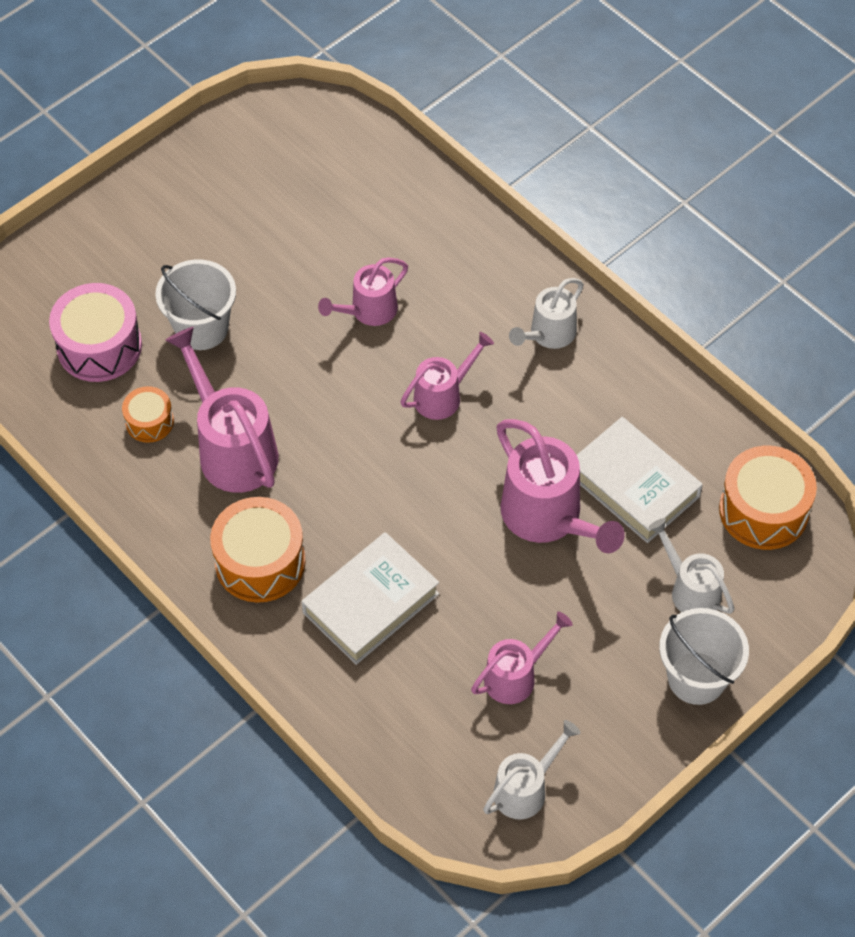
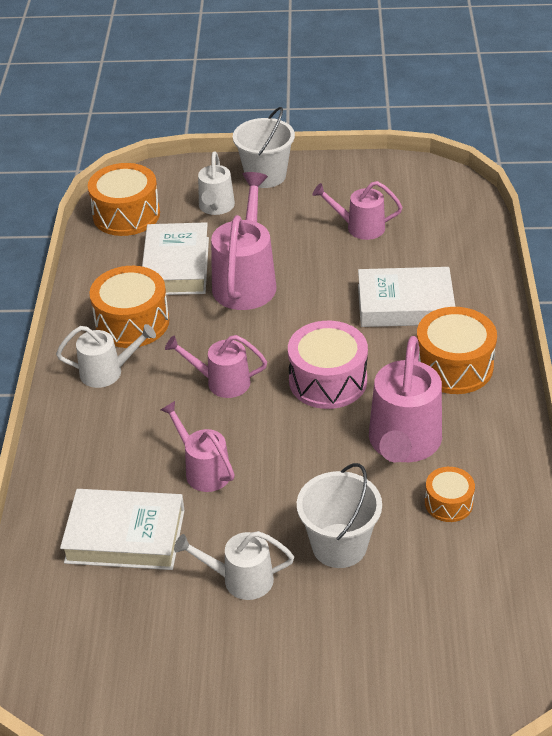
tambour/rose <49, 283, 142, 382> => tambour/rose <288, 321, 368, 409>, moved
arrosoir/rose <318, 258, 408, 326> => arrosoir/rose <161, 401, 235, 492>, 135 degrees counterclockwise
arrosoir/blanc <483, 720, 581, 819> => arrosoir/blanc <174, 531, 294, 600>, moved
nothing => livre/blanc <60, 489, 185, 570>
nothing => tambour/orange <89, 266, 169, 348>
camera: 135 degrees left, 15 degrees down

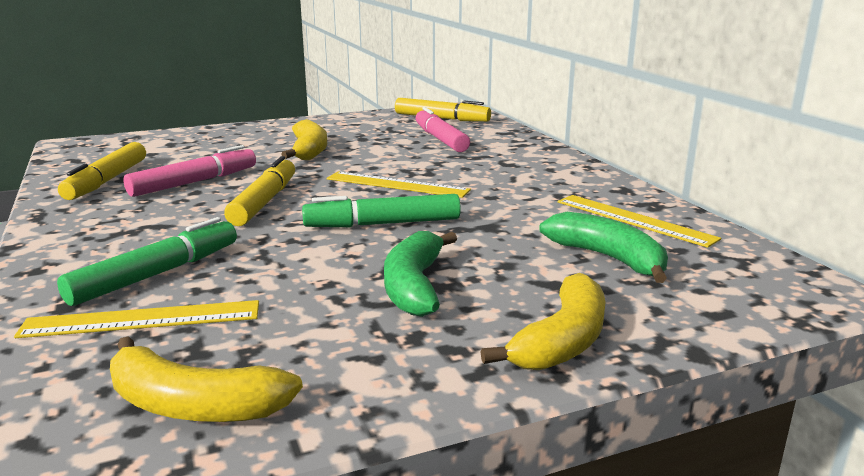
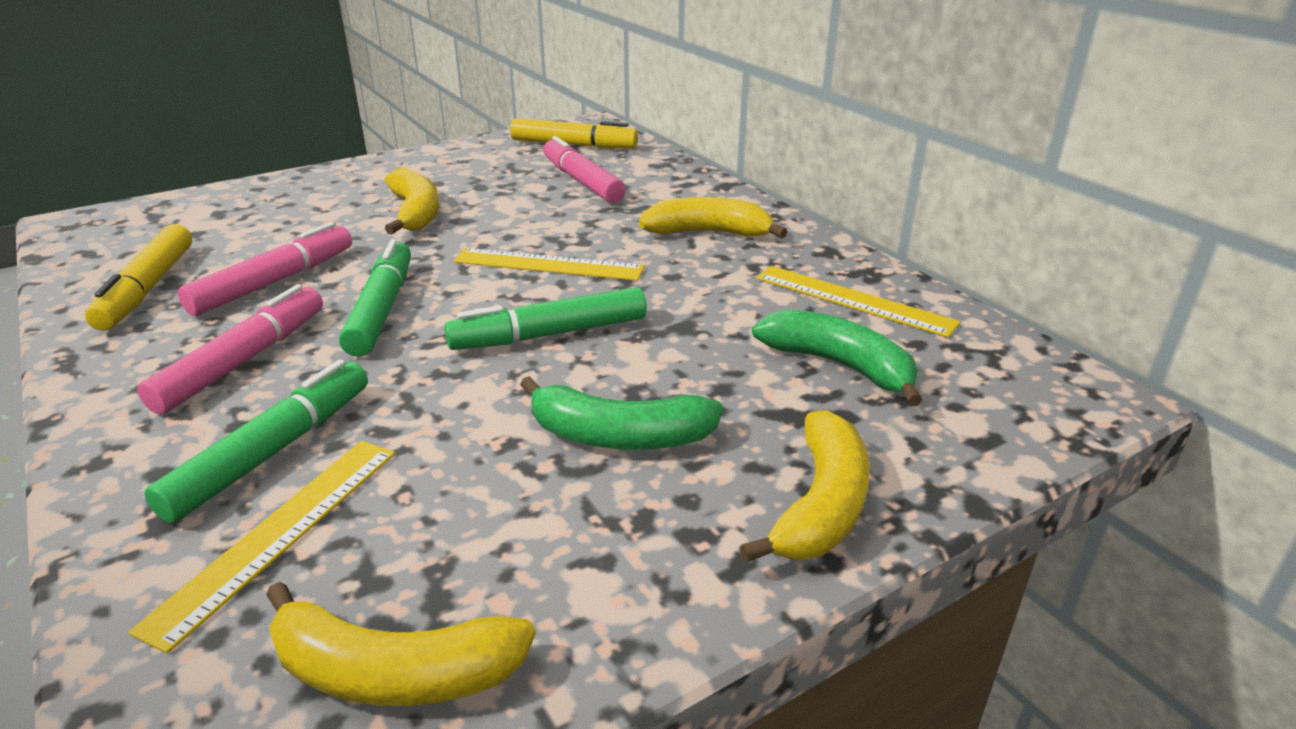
règle/jaune <14, 300, 259, 338> => règle/jaune <128, 441, 395, 653>, 45 degrees counterclockwise
feutre/jaune <224, 156, 295, 226> => feutre/vert <339, 239, 411, 357>
banane/vert <384, 231, 457, 317> => banane/vert <520, 376, 723, 450>, 75 degrees counterclockwise
nothing => feutre/rose <137, 284, 323, 414>
nothing => banane/jaune <639, 197, 788, 238>
camera: 10 degrees left, 10 degrees up

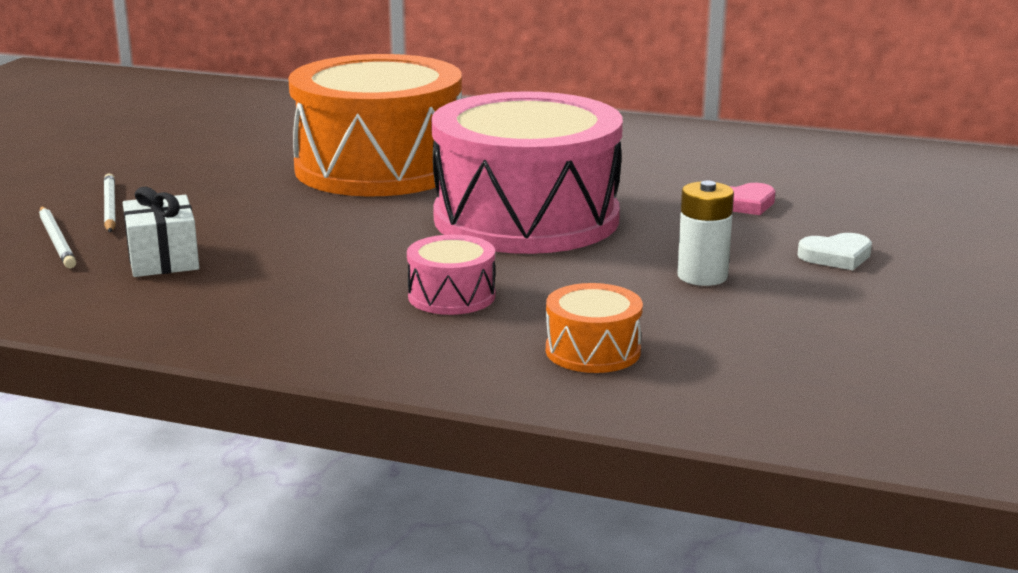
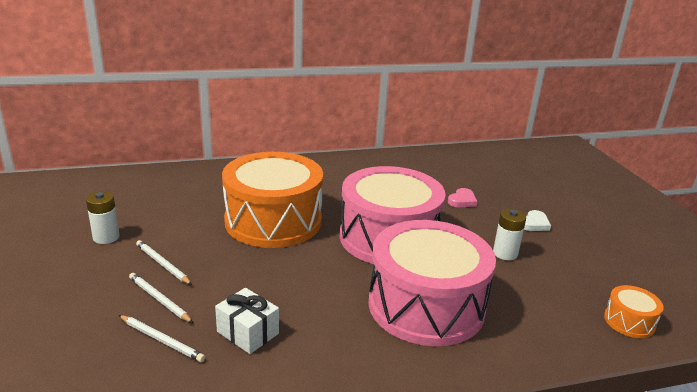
tambour/rose <407, 235, 495, 315> => tambour/rose <368, 220, 496, 346>, x2.43
tambour/orange <546, 283, 643, 373> => tambour/orange <604, 285, 664, 338>, moved
nothing => pile/blanc <86, 191, 120, 244>
nothing => crayon/blanc <136, 240, 192, 285>
camera: 35 degrees left, 5 degrees up

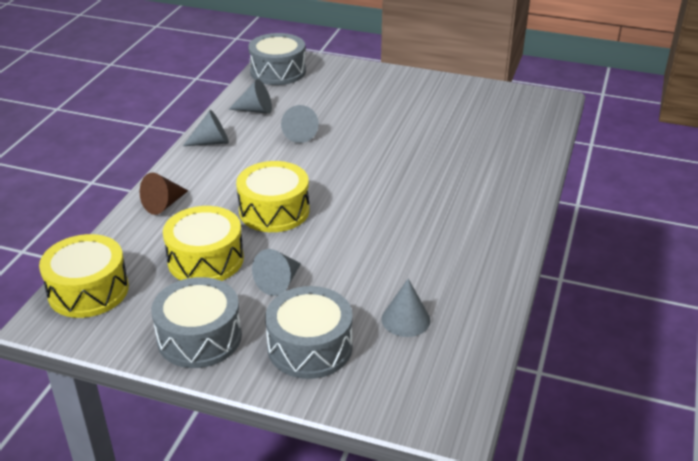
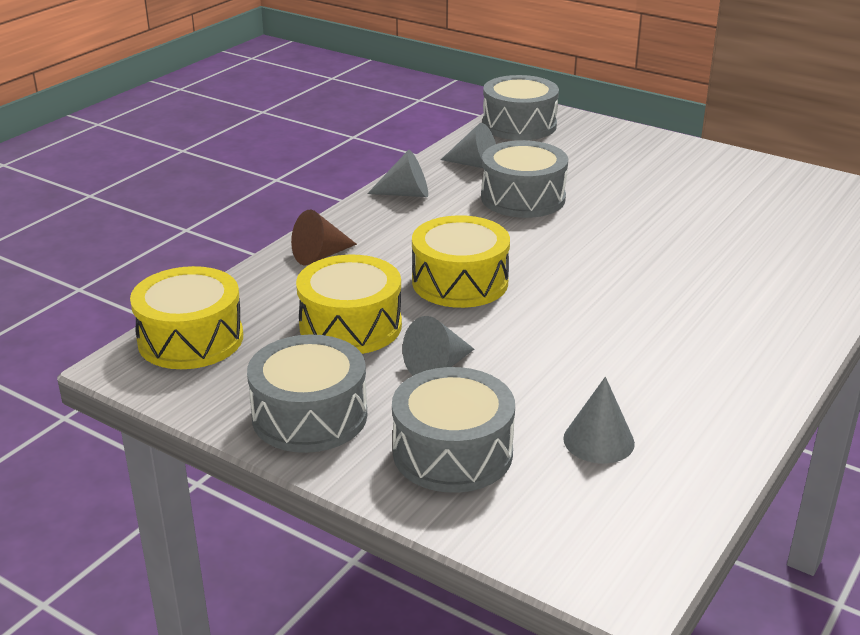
cône/gris <281, 105, 319, 143> => tambour/gris <481, 140, 568, 218>
camera: 15 degrees right, 5 degrees down

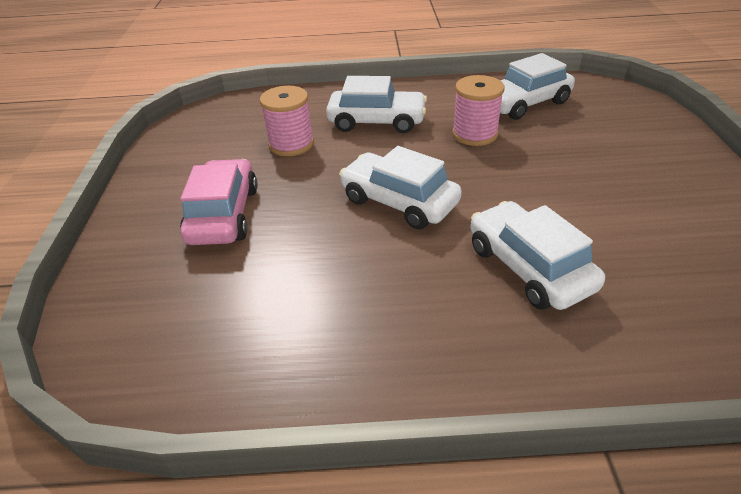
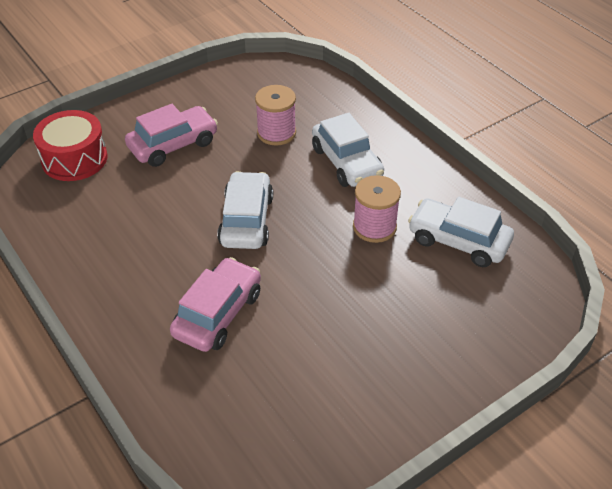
voiture/blanc <470, 201, 605, 310> => voiture/rose <170, 257, 261, 352>
nothing => tambour/rouge <33, 110, 108, 181>
camera: 55 degrees right, 5 degrees up

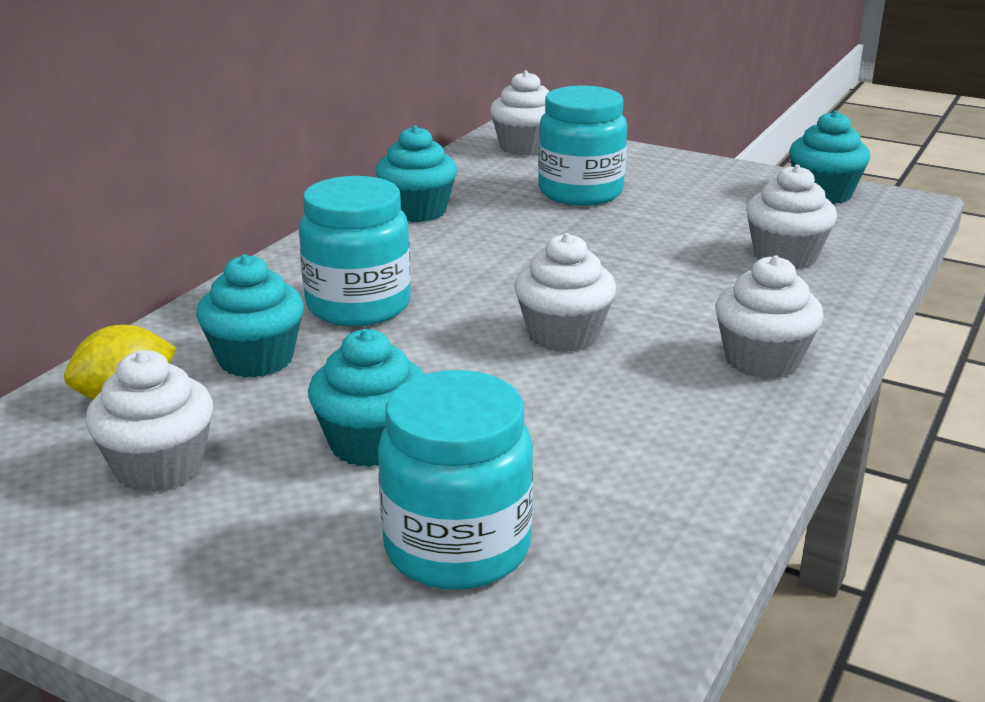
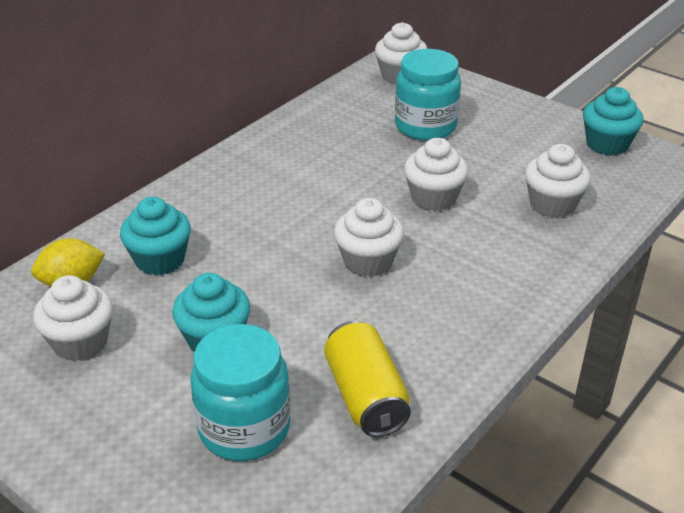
bocal/turquoise <299, 176, 411, 326> => nothing
muffin/turquoise <376, 126, 457, 222> => nothing
muffin/blanc <715, 255, 824, 379> => muffin/blanc <404, 138, 468, 211>, moved
nothing => canette/jaune <324, 321, 411, 437>
camera: 10 degrees right, 10 degrees up

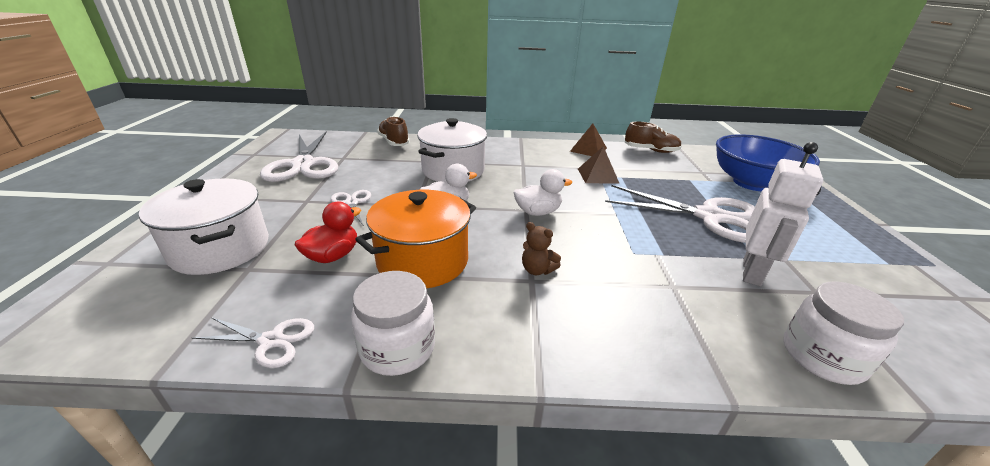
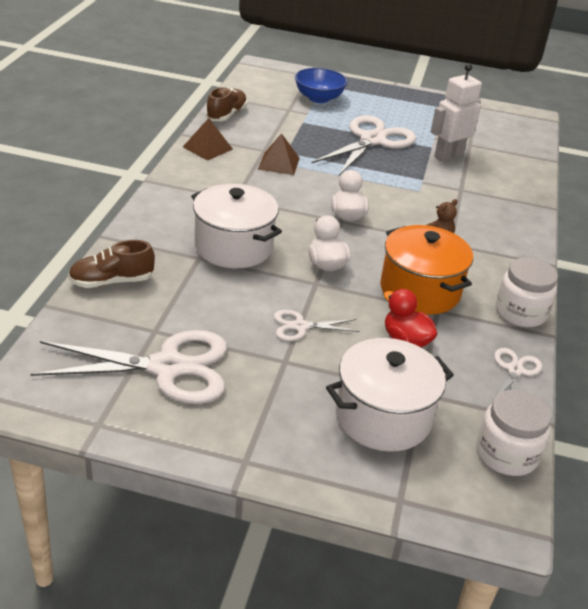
bol/bleu <716, 134, 820, 191> => bol/bleu <295, 68, 348, 103>, x0.64
robot/blanc <743, 142, 823, 286> => robot/blanc <431, 63, 482, 162>, 75 degrees counterclockwise
bocal/blanc <783, 281, 904, 385> => bocal/blanc <476, 390, 551, 476>, moved
camera: 80 degrees left, 5 degrees up

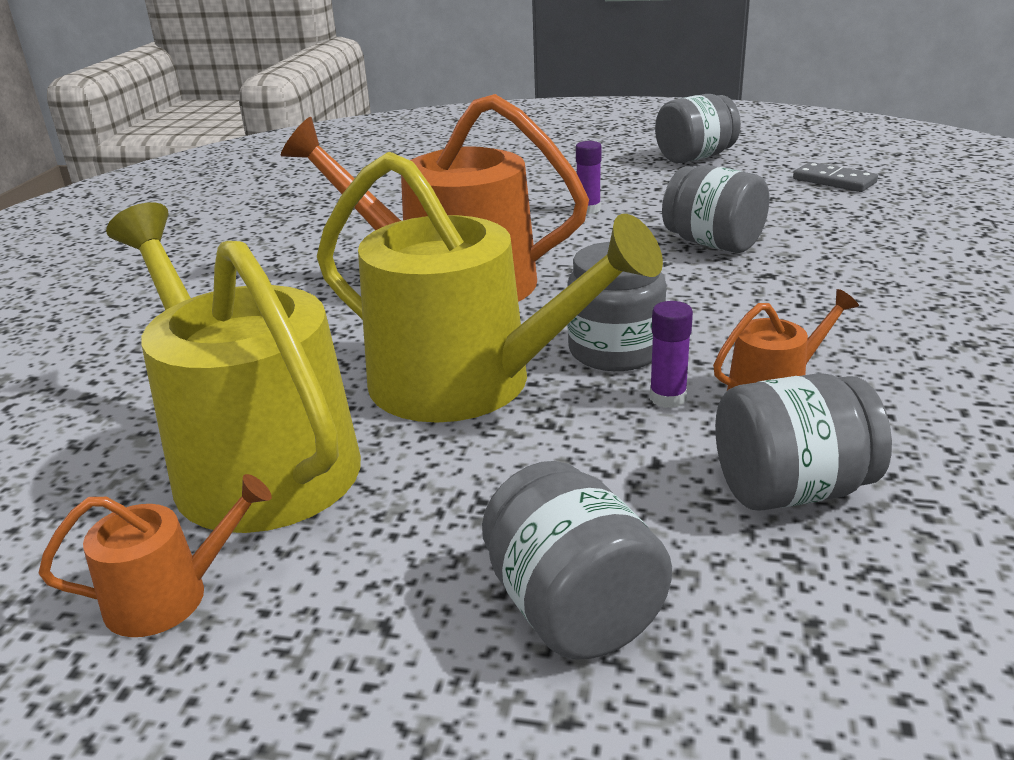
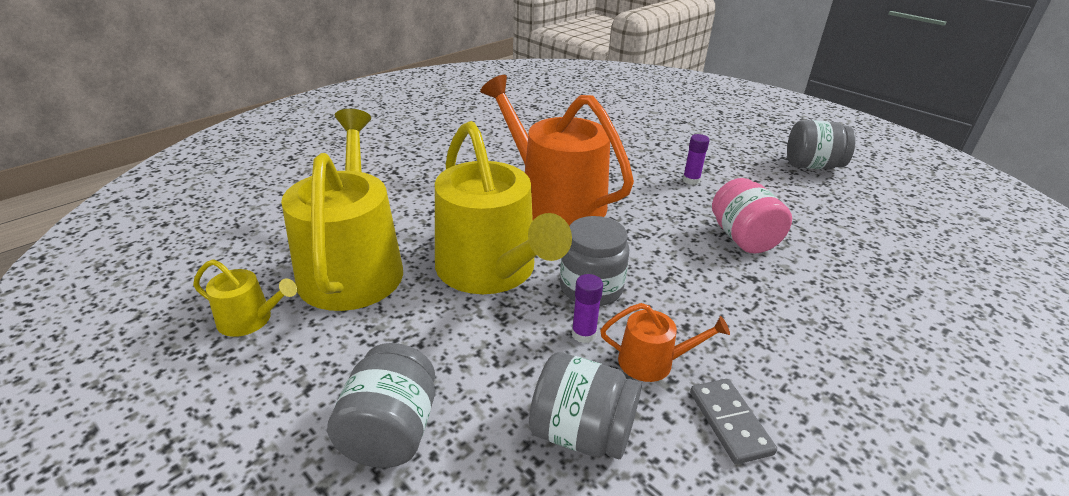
arrosoir/orange <38, 474, 272, 637> => arrosoir/jaune <193, 259, 297, 337>
bocal/gris <662, 165, 769, 253> => bocal/rose <712, 178, 792, 254>
domino/gris <793, 162, 878, 192> => domino/gris <690, 379, 777, 464>, moved
camera: 30 degrees right, 5 degrees up

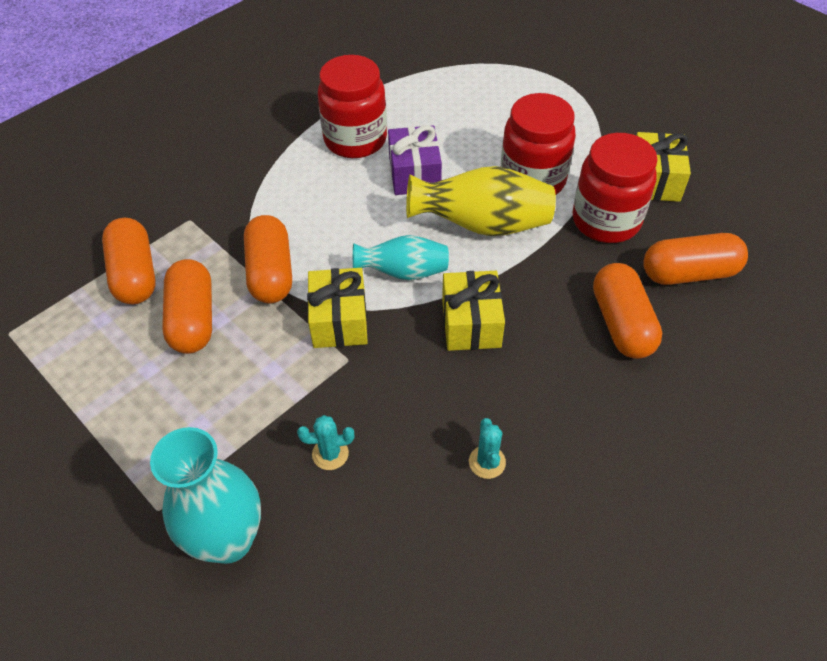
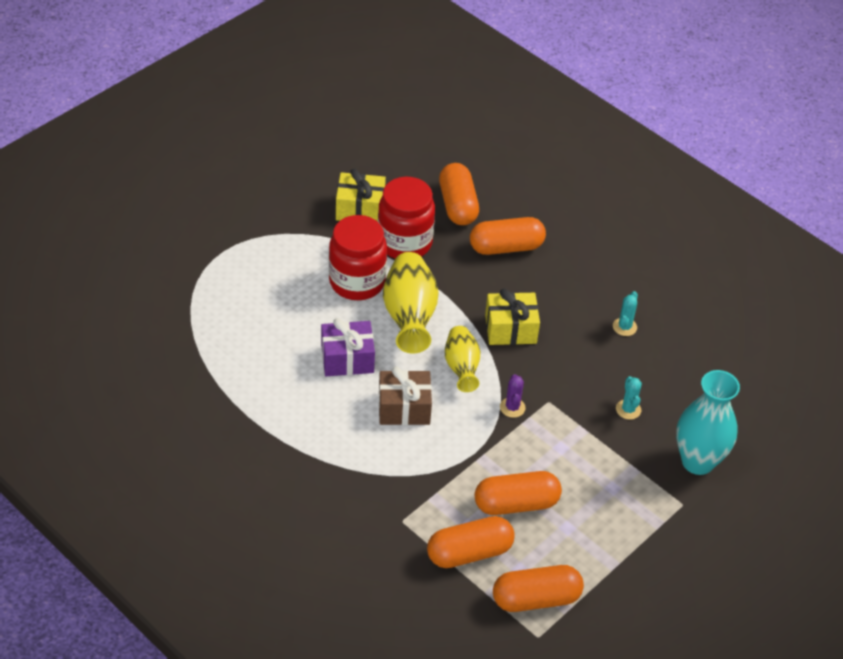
gélule/orange <244, 215, 292, 304> => gélule/orange <493, 565, 584, 612>, moved
cadeau/jaune <307, 268, 368, 348> => cactus/violet <500, 374, 526, 418>
bocal/rouge <318, 55, 387, 158> => nothing
vase/turquoise <353, 235, 449, 280> => vase/jaune <445, 326, 480, 392>
cactus/turquoise <469, 418, 506, 479> => cactus/turquoise <613, 291, 638, 336>, 60 degrees counterclockwise
nothing => cadeau/marron <379, 366, 432, 425>
camera: 95 degrees left, 5 degrees down

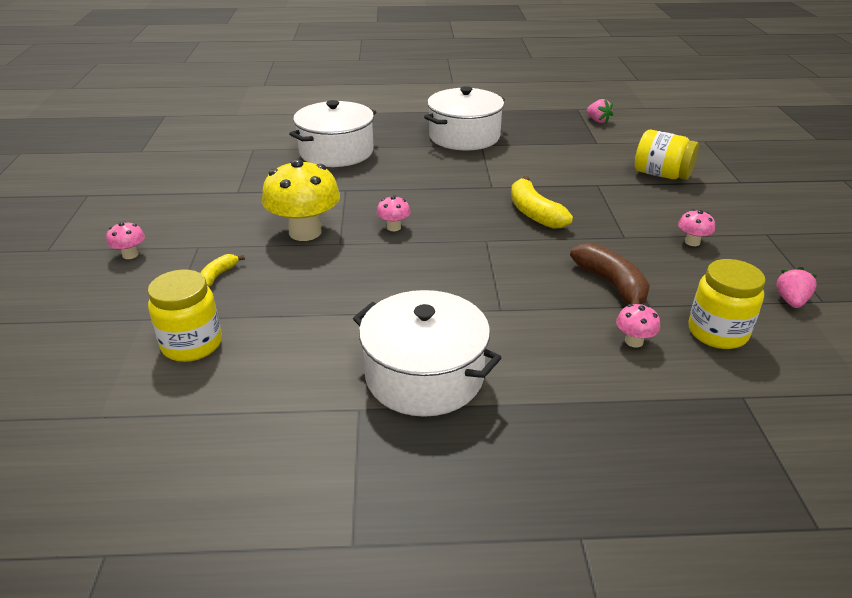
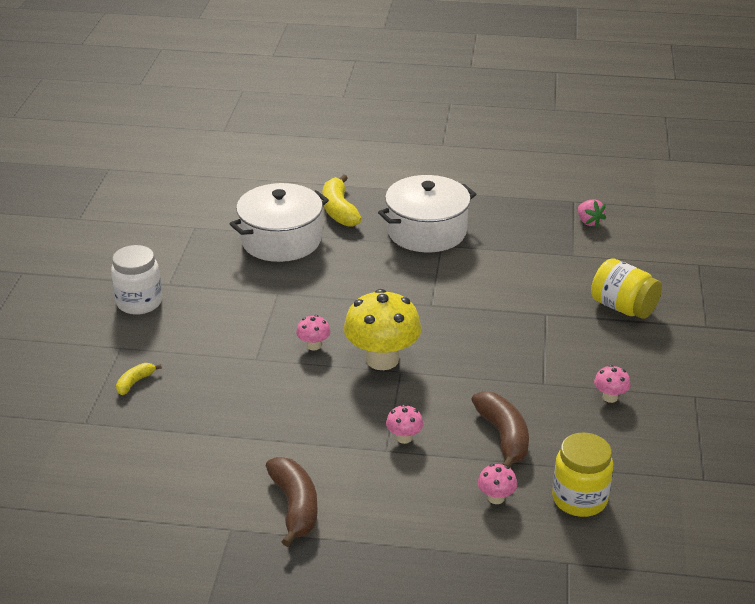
champignon/rose <106, 221, 145, 259> => champignon/rose <386, 404, 423, 444>, moved
bocal/jaune <148, 270, 222, 362> => nothing
champignon/jaune <262, 159, 340, 241> => champignon/jaune <344, 289, 421, 370>, moved
marmite/blanc <353, 290, 502, 417> => banane/marron <266, 457, 318, 547>
banane/jaune <511, 176, 573, 229> => banane/jaune <322, 174, 362, 226>, moved
fraise/rose <776, 267, 817, 308> => nothing
nothing => bocal/blanc <111, 245, 162, 315>
camera: 10 degrees right, 0 degrees up

